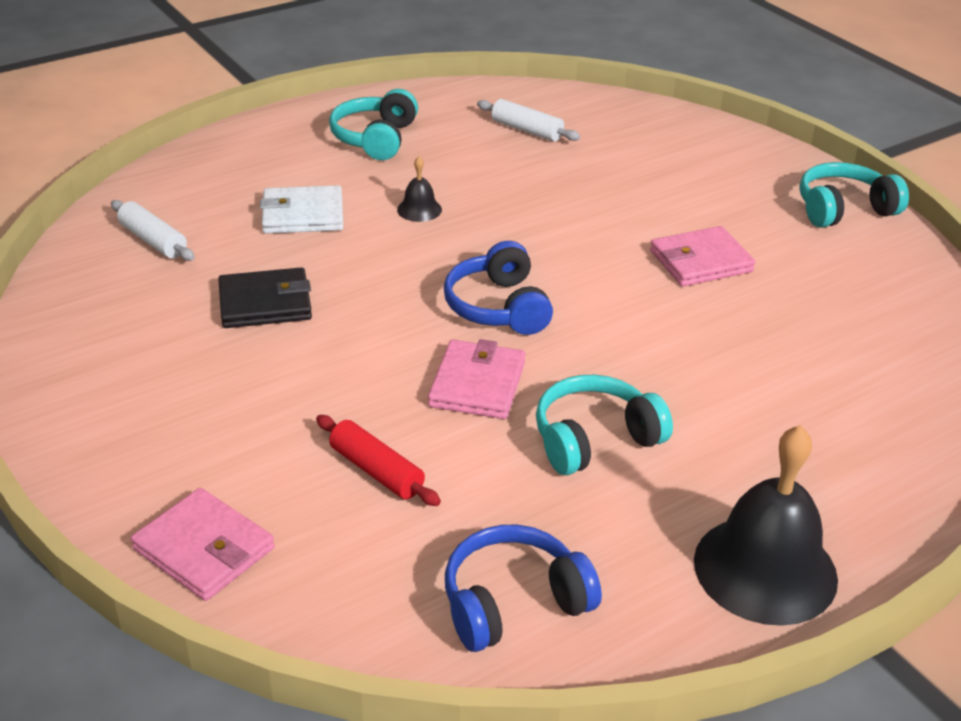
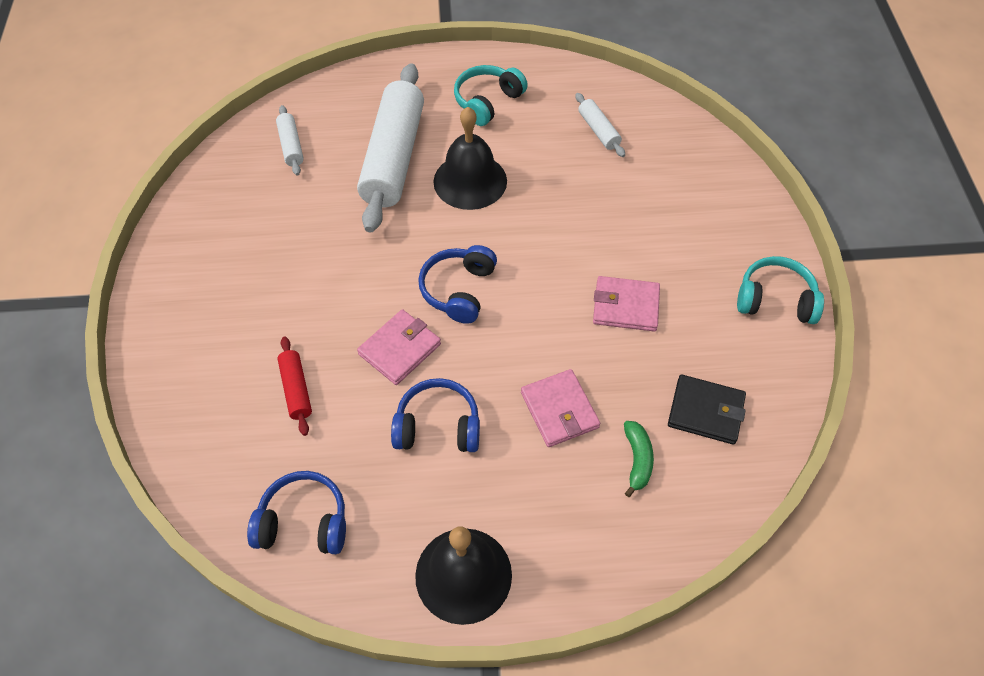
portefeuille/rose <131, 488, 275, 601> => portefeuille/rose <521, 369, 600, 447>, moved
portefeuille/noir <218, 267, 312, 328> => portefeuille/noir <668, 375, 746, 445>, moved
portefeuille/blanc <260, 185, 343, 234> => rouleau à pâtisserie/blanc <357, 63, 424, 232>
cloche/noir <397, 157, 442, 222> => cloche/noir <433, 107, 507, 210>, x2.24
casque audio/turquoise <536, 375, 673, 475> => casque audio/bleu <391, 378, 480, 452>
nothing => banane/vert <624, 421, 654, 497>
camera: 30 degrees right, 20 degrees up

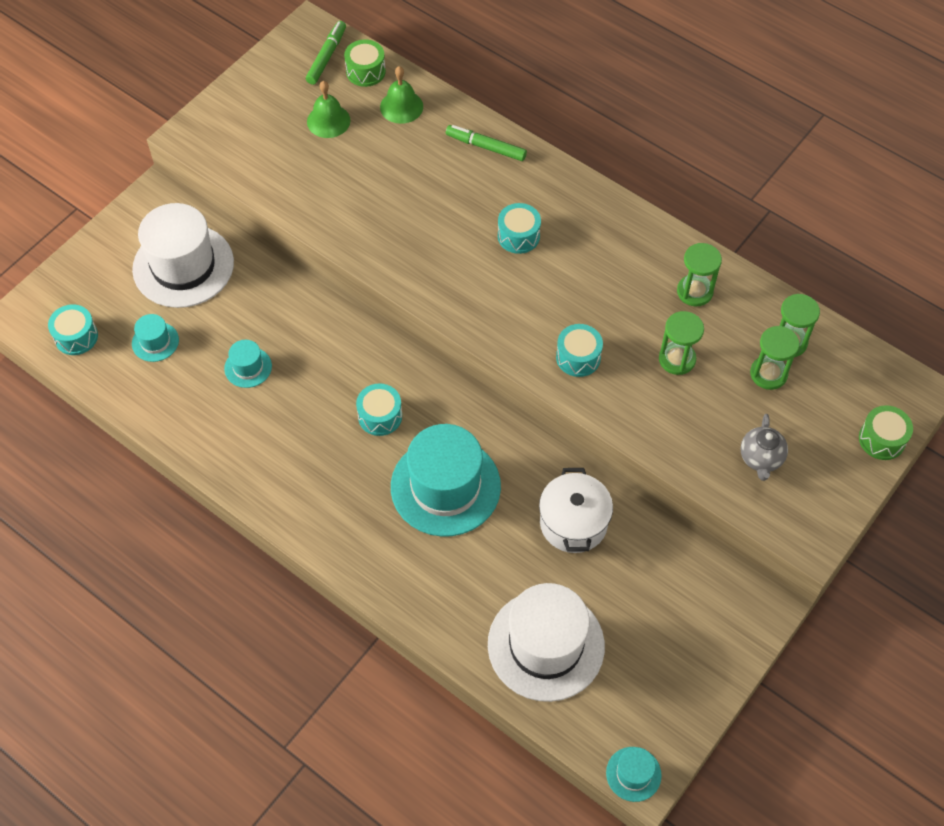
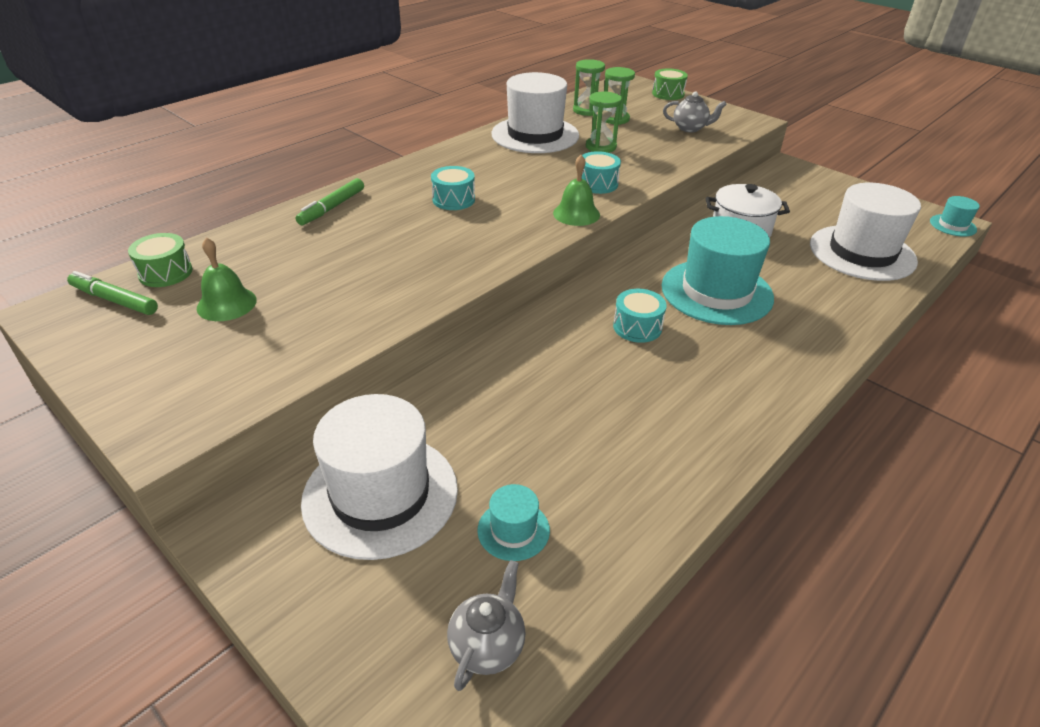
tambour/turquoise <48, 304, 98, 355> => théière/gris <447, 560, 525, 691>
chapeau/turquoise <224, 340, 272, 388> => nothing
cloche/vert <380, 66, 423, 124> => cloche/vert <553, 155, 600, 226>, moved
sablier/vert <677, 243, 722, 307> => chapeau/blanc <492, 72, 579, 153>
camera: 85 degrees left, 20 degrees down

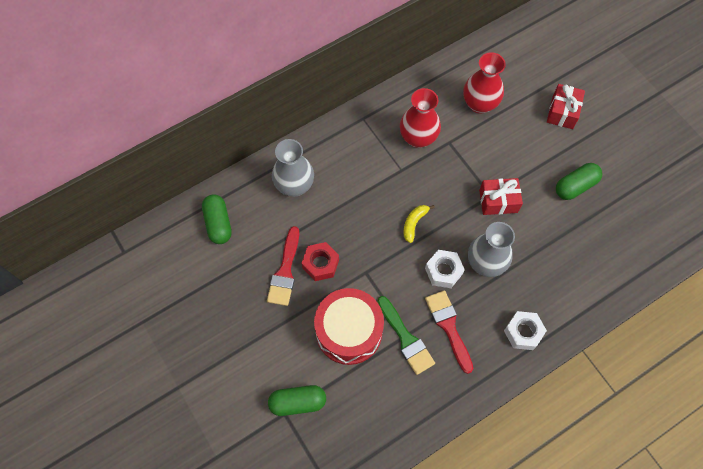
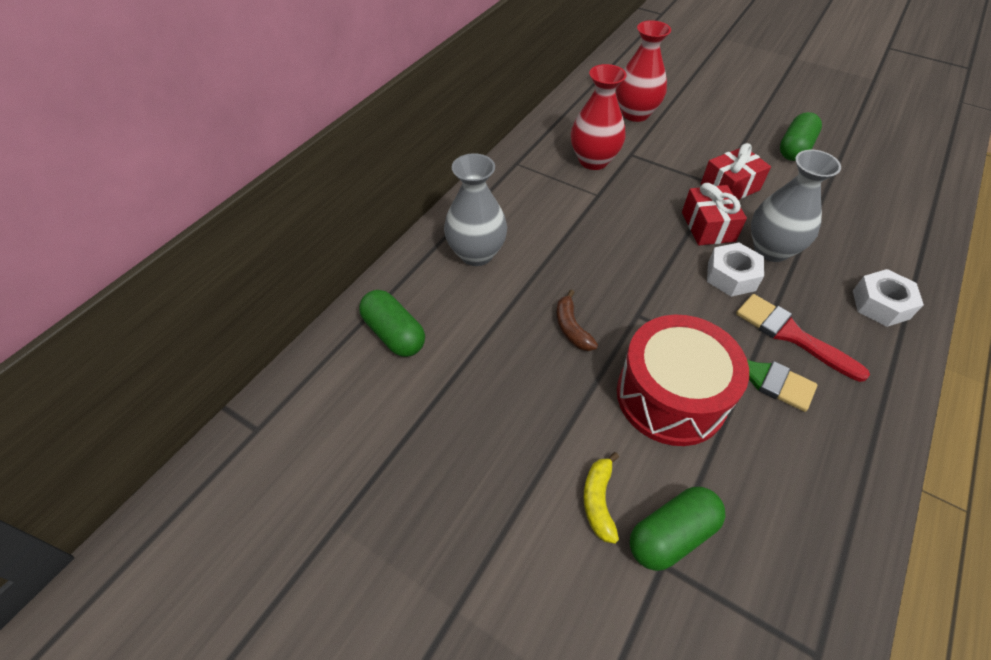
pinceau/rouge <267, 226, 299, 306> => nothing
écrou/rouge <302, 242, 339, 281> => banane/marron <556, 290, 598, 351>
banane/jaune <403, 205, 435, 243> => banane/jaune <584, 452, 619, 544>, moved
cadeau/rouge <547, 84, 585, 129> => cadeau/rouge <682, 183, 747, 245>, moved
camera: 25 degrees left, 15 degrees down

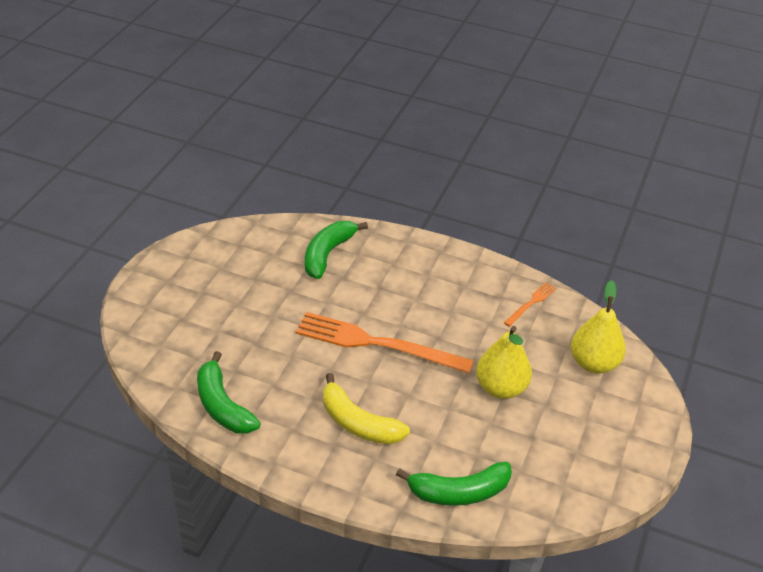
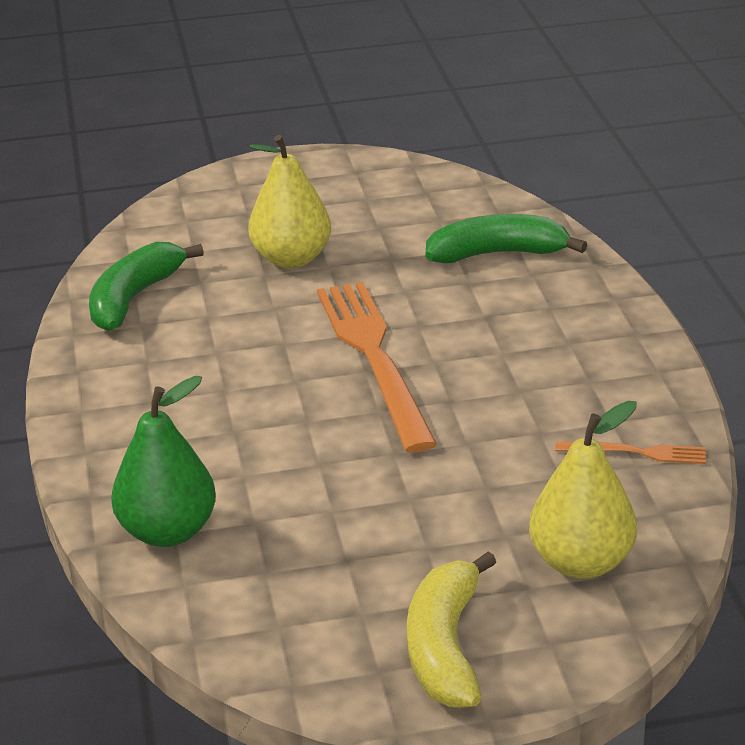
banane/jaune <323, 373, 410, 444> => banane/jaune <407, 552, 496, 708>, moved
banane/vert <396, 462, 512, 506> => poire/vert <111, 376, 216, 547>
poire/jaune <476, 326, 532, 399> => poire/jaune <248, 135, 331, 268>, moved
camera: 60 degrees right, 10 degrees down

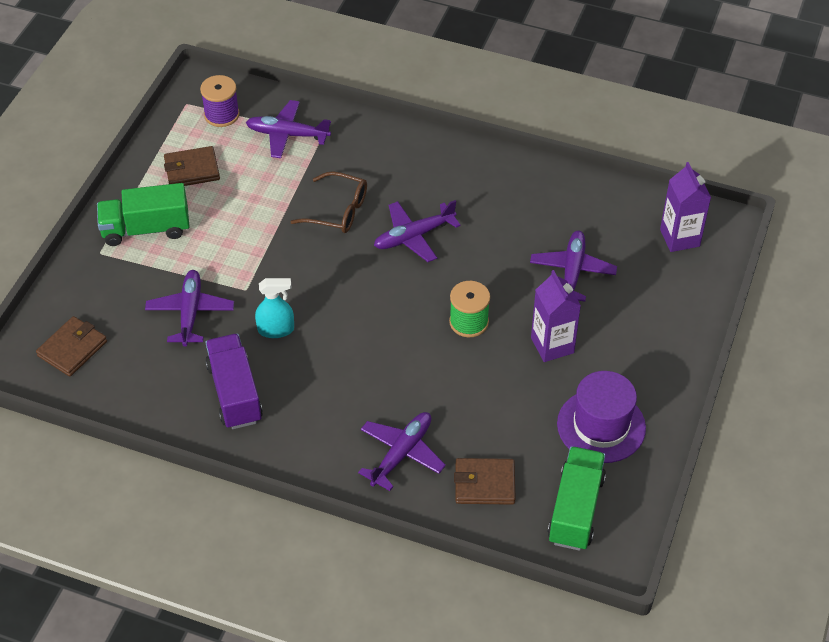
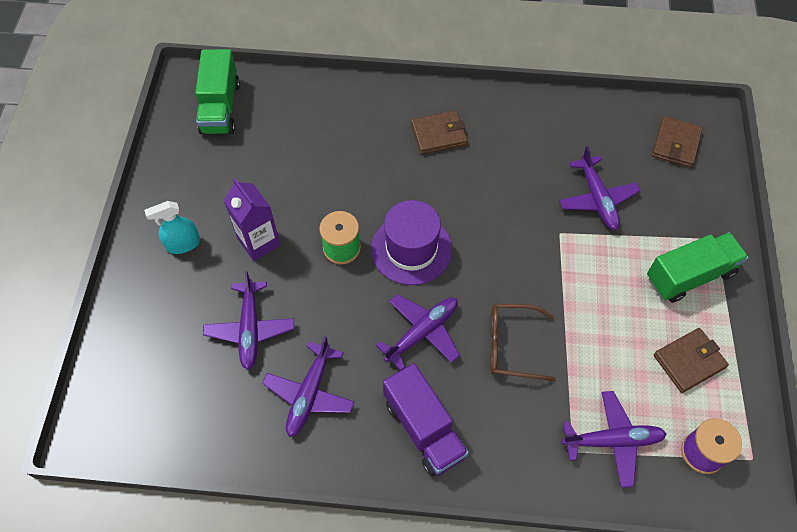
camion/violet <205, 334, 263, 429> => camion/violet <383, 363, 469, 476>, moved
vaporisateur/turquoise <255, 278, 294, 338> => vaporisateur/turquoise <144, 201, 200, 254>, moved
avion/violet <358, 412, 446, 491> => avion/violet <262, 336, 354, 437>, moved
portefeuille/marron <454, 458, 516, 505> => portefeuille/marron <411, 110, 468, 155>, moved
chapeau/violet <557, 371, 646, 463> => chapeau/violet <371, 200, 452, 285>, moved
brique de lait/violet <660, 162, 711, 252> => nothing
camera: 165 degrees right, 10 degrees up

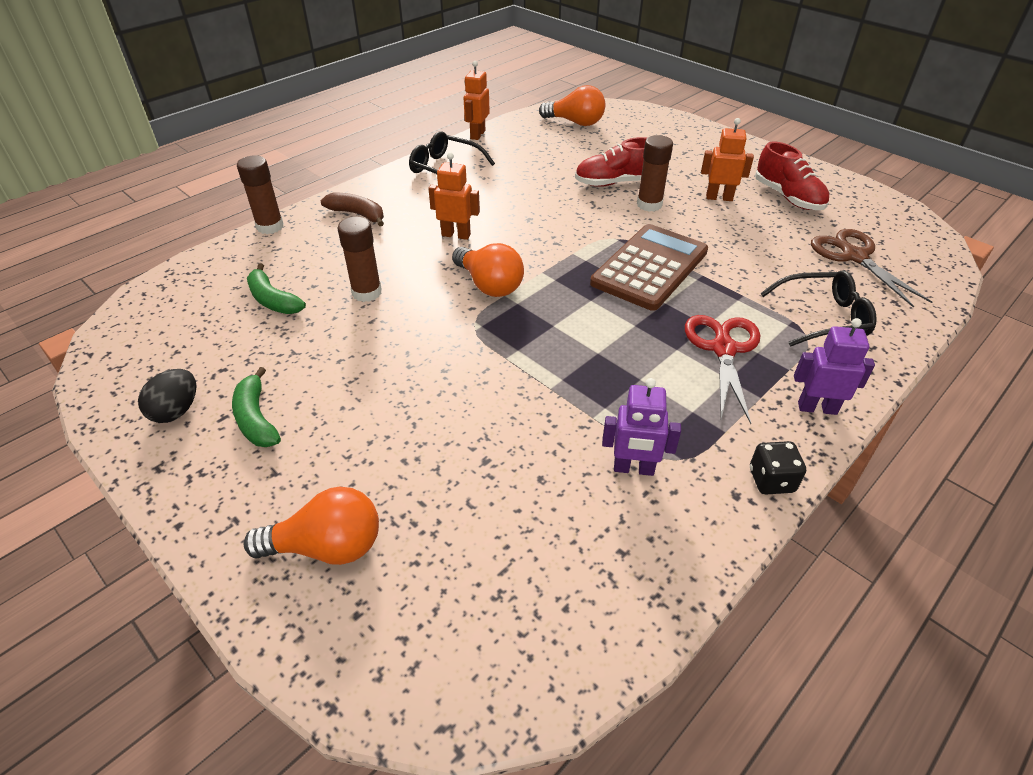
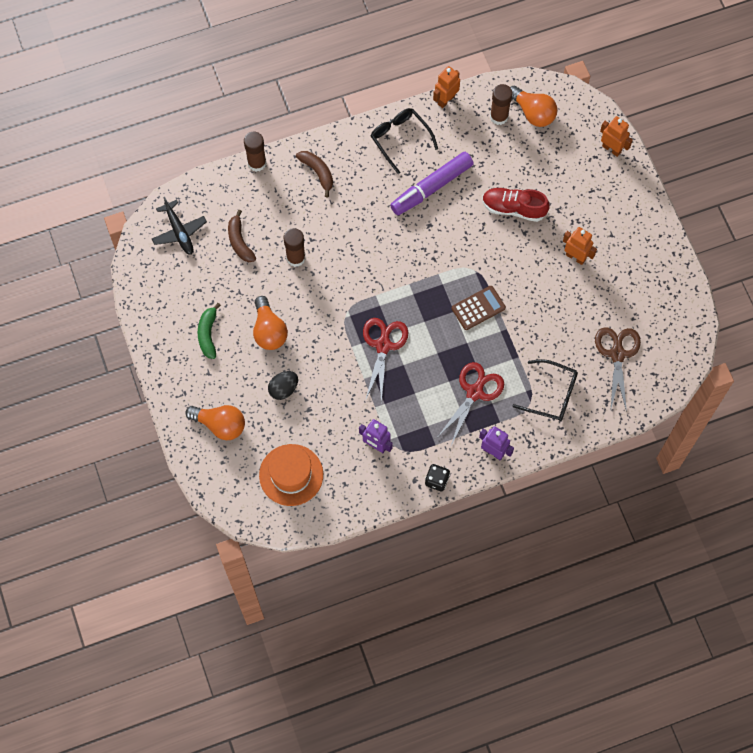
œuf/noir <138, 369, 197, 423> => œuf/noir <268, 371, 298, 400>, moved
banane/vert <247, 263, 306, 314> => banane/marron <228, 210, 256, 262>
robot/orange <428, 152, 480, 240> => robot/orange <600, 116, 633, 157>, moved
ampoule/orange <452, 243, 524, 297> => ampoule/orange <253, 296, 288, 350>, moved
calculatrice/marron <590, 224, 708, 311> => calculatrice/marron <452, 286, 506, 330>, x0.58
bâton de colle/marron <637, 135, 673, 212> => bâton de colle/marron <490, 84, 512, 125>, moved
chaussure/rouge <755, 141, 829, 210> => nothing
nothing => avion/noir <152, 197, 207, 255>
nothing => chapeau/orange <259, 444, 323, 506>
nothing => ciseaux/rouge <363, 318, 408, 403>
nothing => feutre/violet <390, 152, 474, 215>
camera: 25 degrees right, 25 degrees up

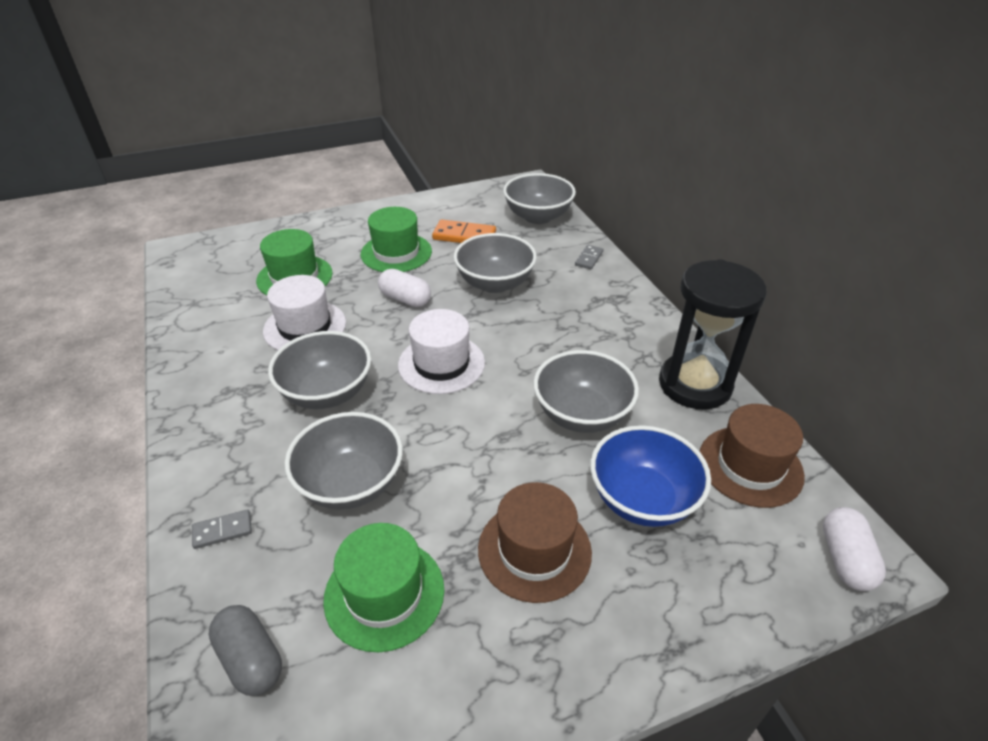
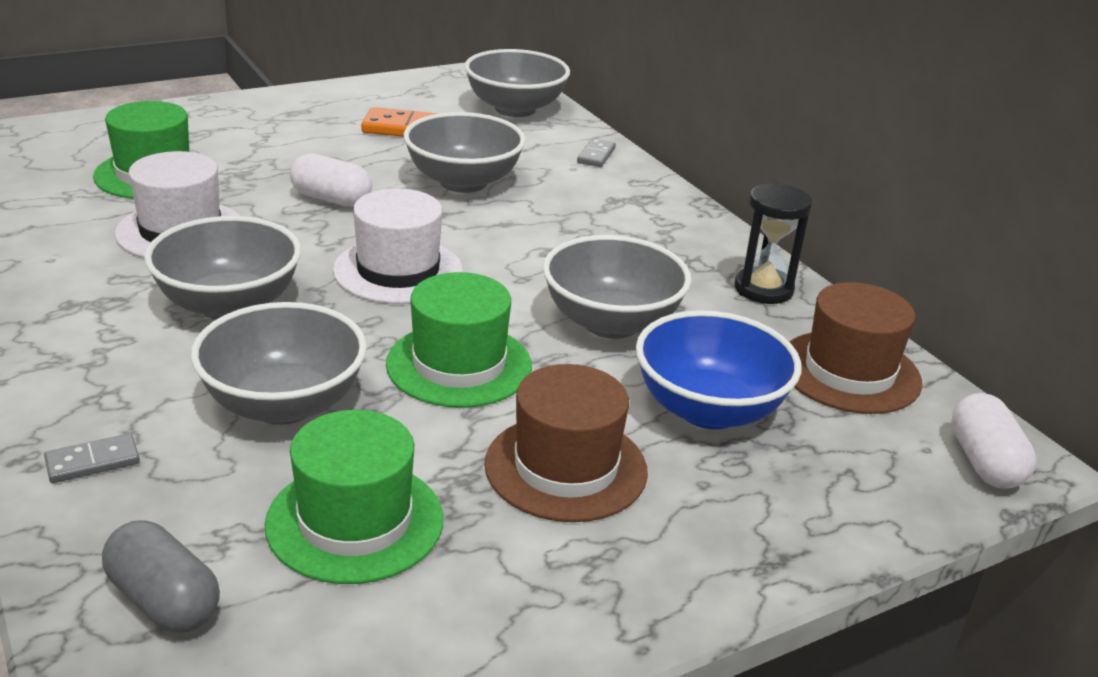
chapeau/vert <361, 207, 432, 272> => chapeau/vert <386, 272, 532, 408>, moved
sablier/noir <659, 259, 767, 409> => sablier/noir <735, 183, 813, 304>, x0.58
camera: 10 degrees left, 10 degrees down

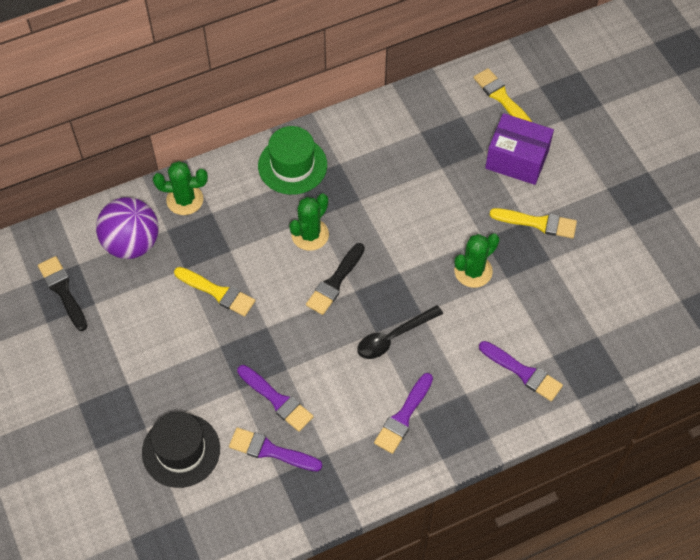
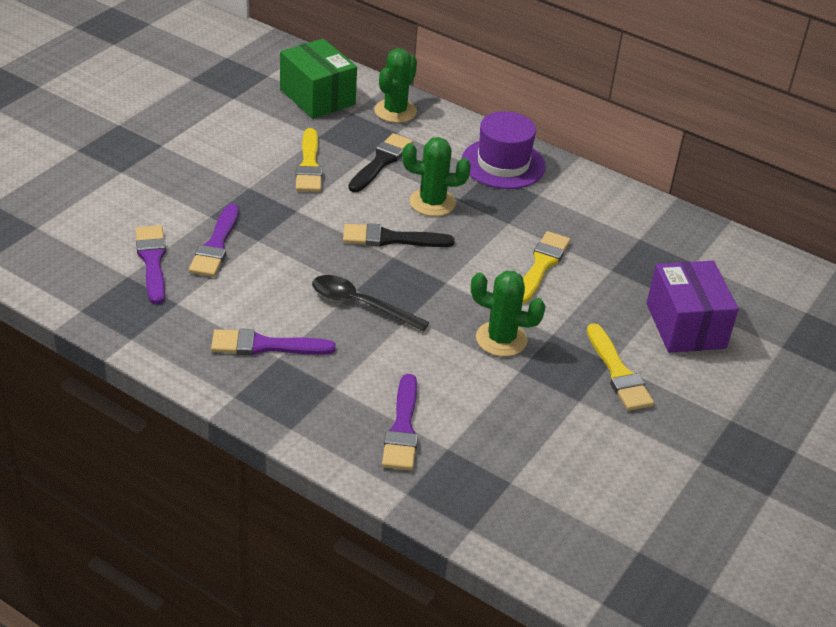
pinceau/noir <38, 256, 88, 331> => pinceau/noir <348, 133, 413, 192>, moved
balle/violet <96, 197, 159, 259> => boîte/vert <280, 39, 357, 119>
chapeau/noir <142, 412, 220, 488> => nothing
cactus/vert <153, 161, 208, 215> => cactus/vert <374, 48, 417, 123>, 60 degrees clockwise
chapeau/vert <258, 126, 327, 195> => chapeau/violet <461, 111, 546, 189>
pinceau/jaune <474, 68, 532, 122> => pinceau/jaune <523, 231, 570, 303>, moved
camera: 55 degrees right, 20 degrees down

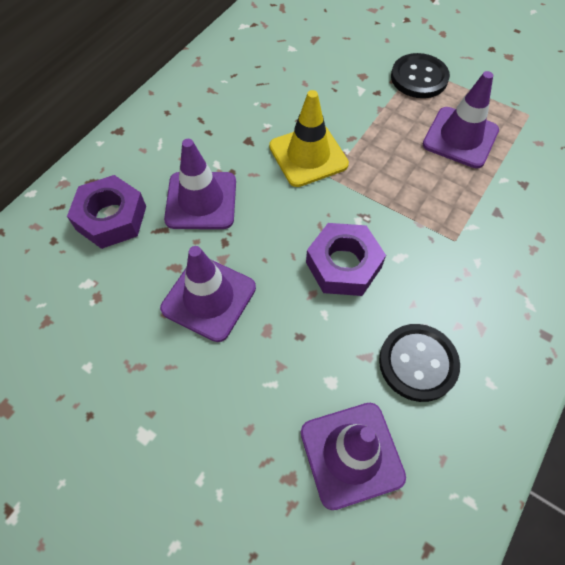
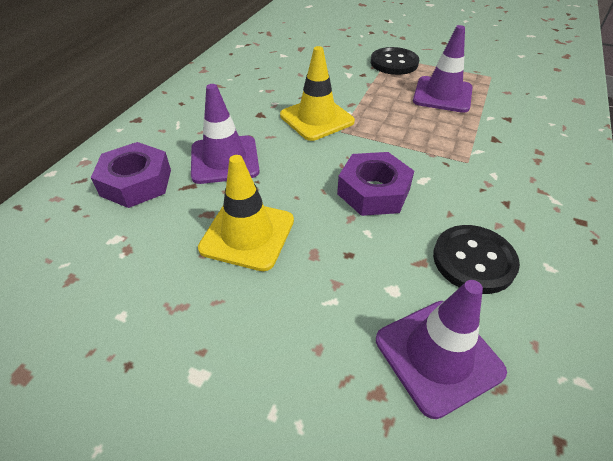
cône de chantier/violet <160, 246, 256, 342> => cône de chantier/jaune <198, 155, 294, 271>
camera: 10 degrees left, 15 degrees down

